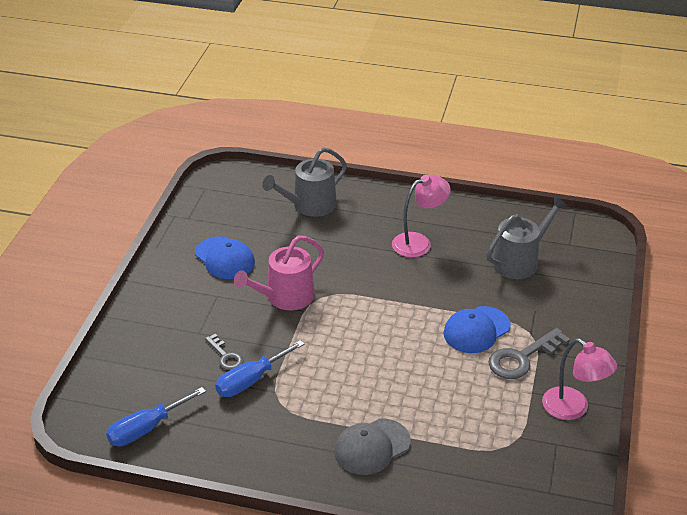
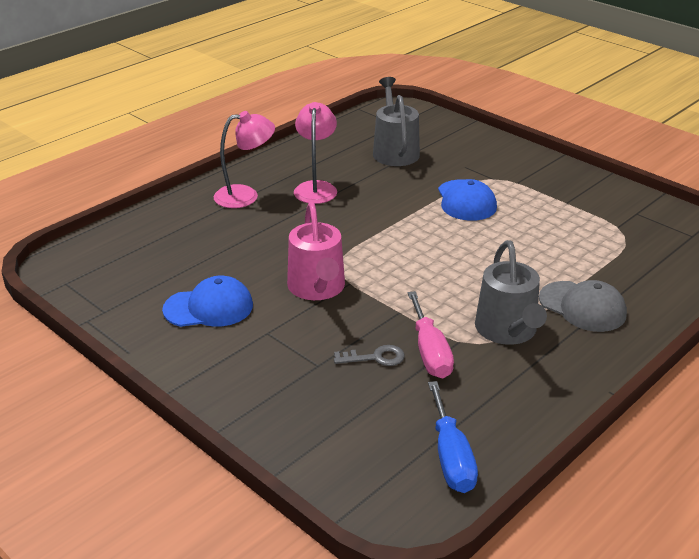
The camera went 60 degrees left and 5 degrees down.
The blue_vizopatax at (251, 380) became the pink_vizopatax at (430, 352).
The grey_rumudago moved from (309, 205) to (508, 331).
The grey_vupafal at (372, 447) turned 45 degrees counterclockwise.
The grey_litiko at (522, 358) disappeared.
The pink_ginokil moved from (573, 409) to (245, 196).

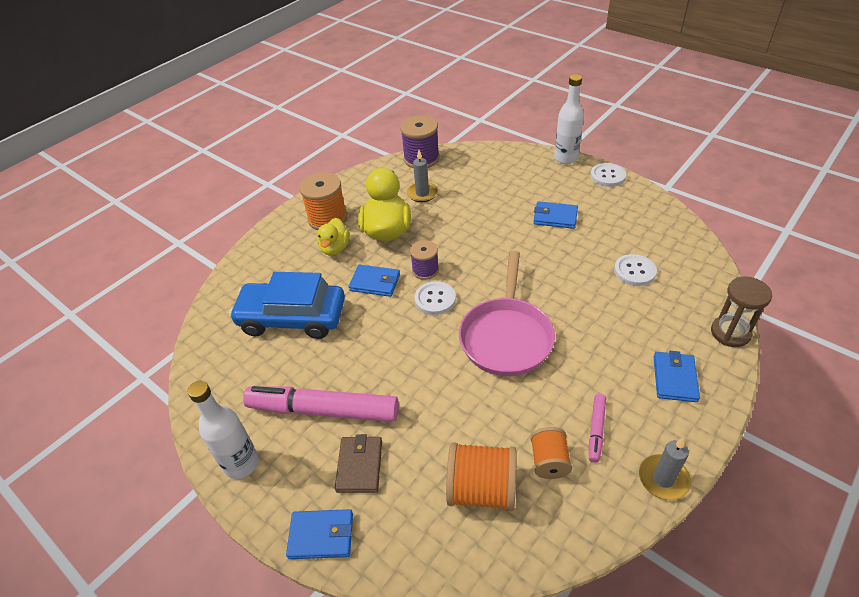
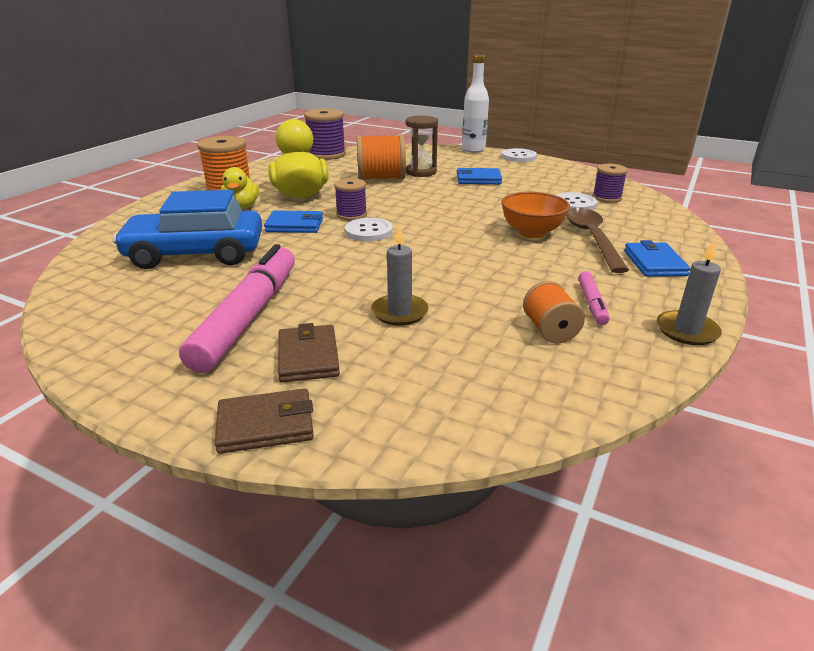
The camera went 15 degrees left and 15 degrees down.
The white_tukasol at (241, 463) disappeared.
The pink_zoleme at (323, 410) turned 105 degrees clockwise.
The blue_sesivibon at (321, 535) became the brown_sesivibon at (265, 425).
The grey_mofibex moved from (422, 193) to (399, 312).
The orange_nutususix moved from (481, 489) to (381, 178).
The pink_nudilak at (506, 336) disappeared.
The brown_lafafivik moved from (730, 333) to (421, 172).
The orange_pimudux at (531, 233) appeared.
The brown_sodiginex at (592, 238) appeared.
The purple_nutususix at (606, 198) appeared.

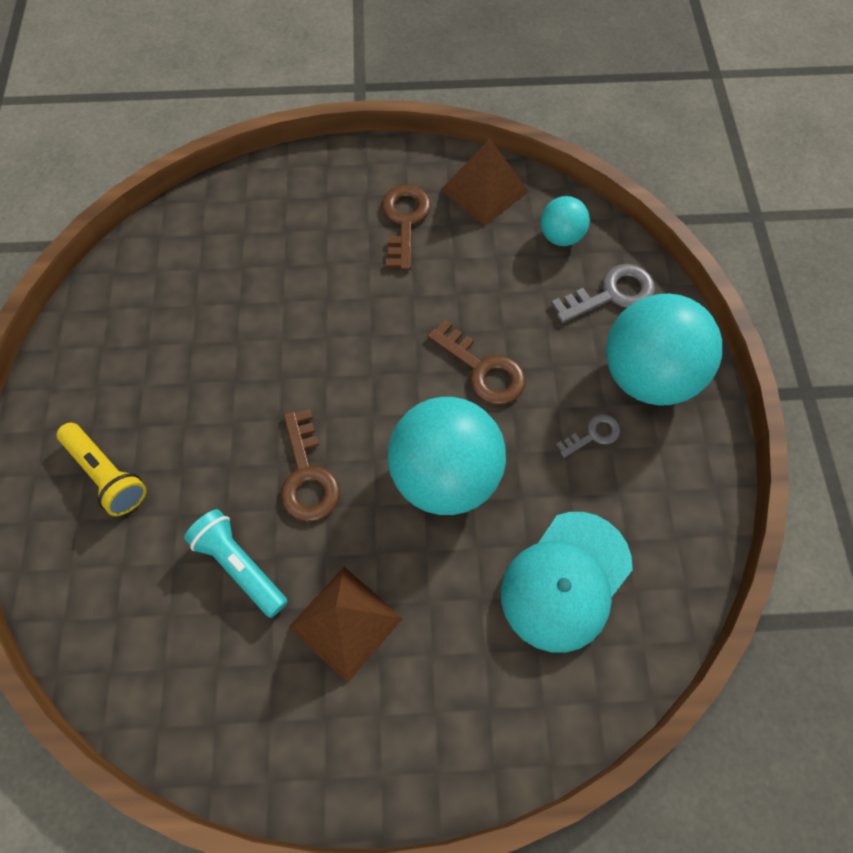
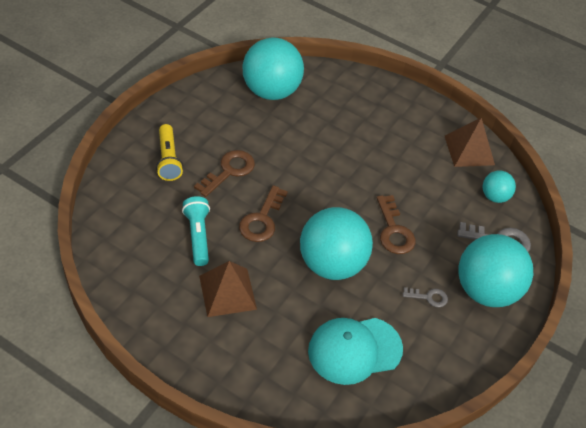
The camera went 30 degrees right and 15 degrees down.
The brown_litiko moved from (405, 221) to (229, 171).
The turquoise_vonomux at (271, 91) appeared.

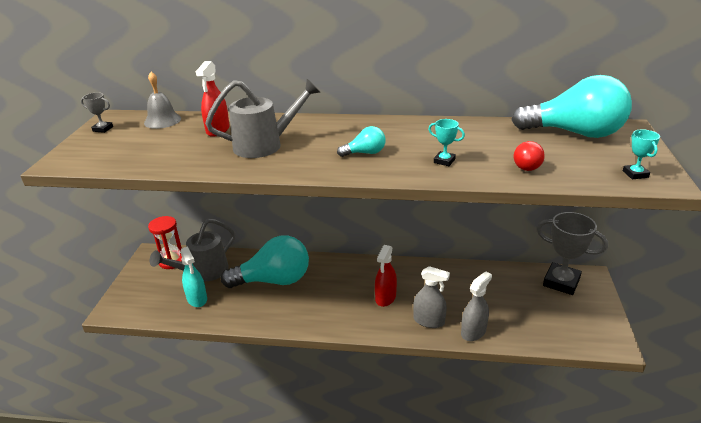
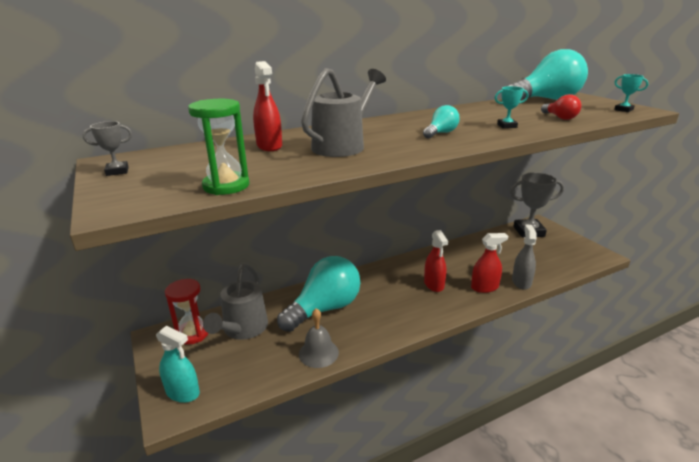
The camera went 35 degrees left and 5 degrees down.
The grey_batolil moved from (162, 120) to (318, 353).
The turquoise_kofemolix moved from (197, 299) to (183, 392).
The grey_kofemolix at (429, 321) became the red_kofemolix at (484, 287).
The green_lafafivik at (226, 186) appeared.

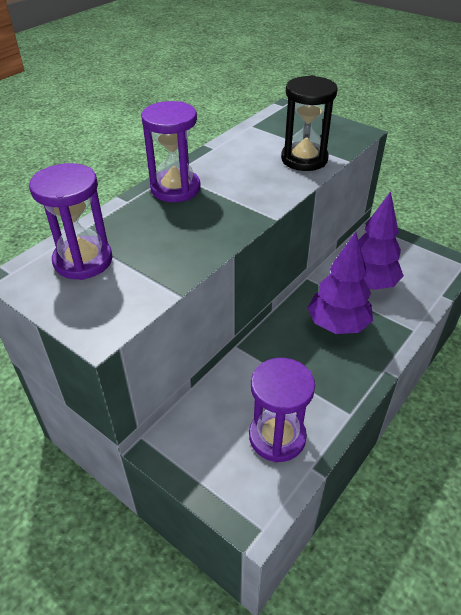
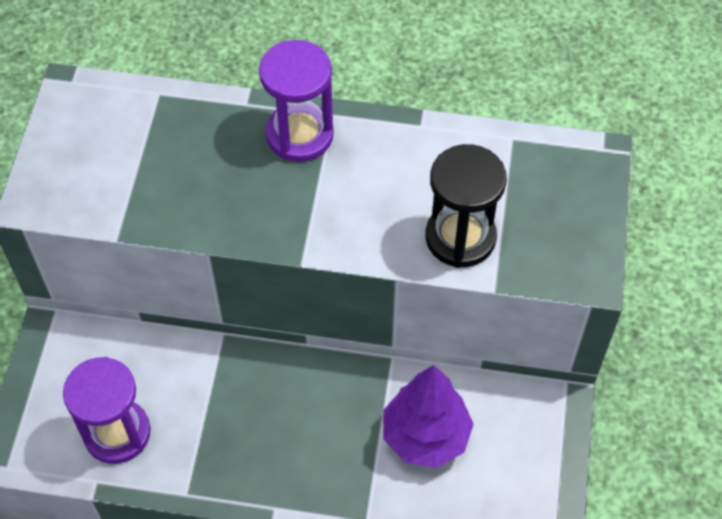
The camera went 60 degrees right and 15 degrees up.
The purple_lafafivik at (83, 260) disappeared.
The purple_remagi at (337, 325) disappeared.

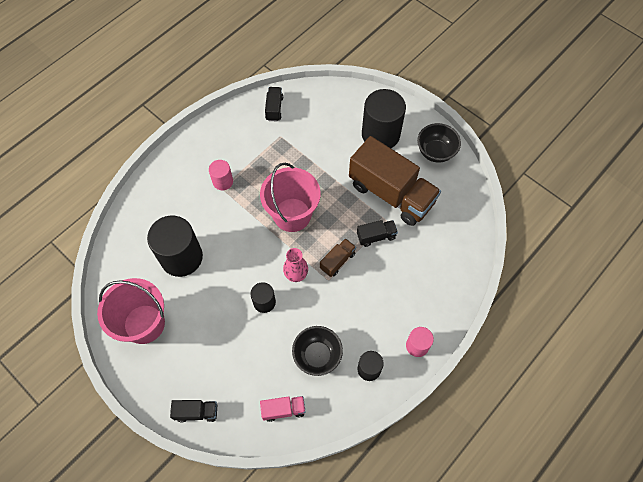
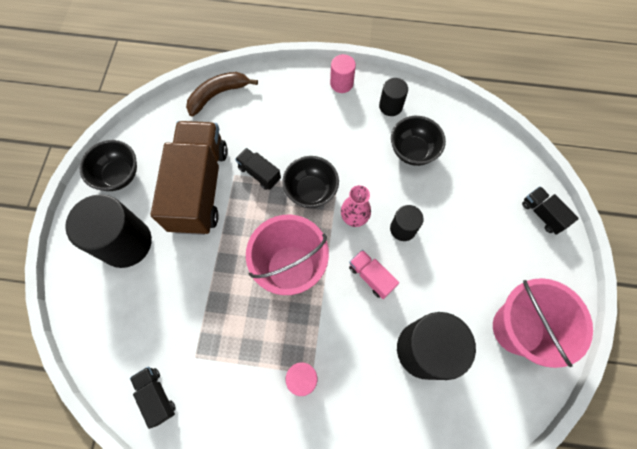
The camera went 125 degrees left and 5 degrees up.
The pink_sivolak moved from (283, 409) to (371, 277).
The black_sivolak at (274, 108) turned 90 degrees clockwise.
The brown_sivolak at (337, 261) was replaced by the black_pimudux at (311, 191).
The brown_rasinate at (218, 94) appeared.

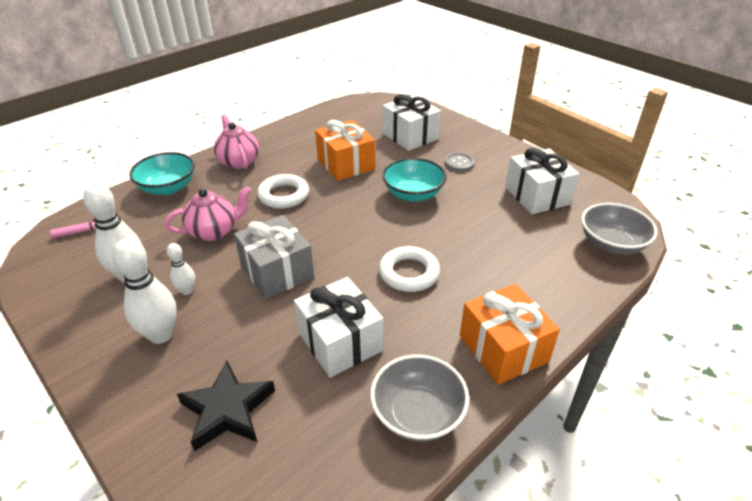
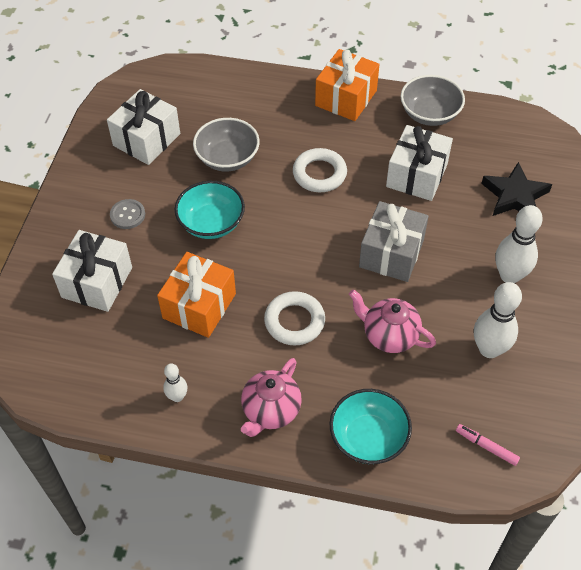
The camera went 125 degrees left and 15 degrees up.
The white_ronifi moved from (187, 291) to (177, 397).
The grey_pimudux moved from (611, 244) to (227, 158).

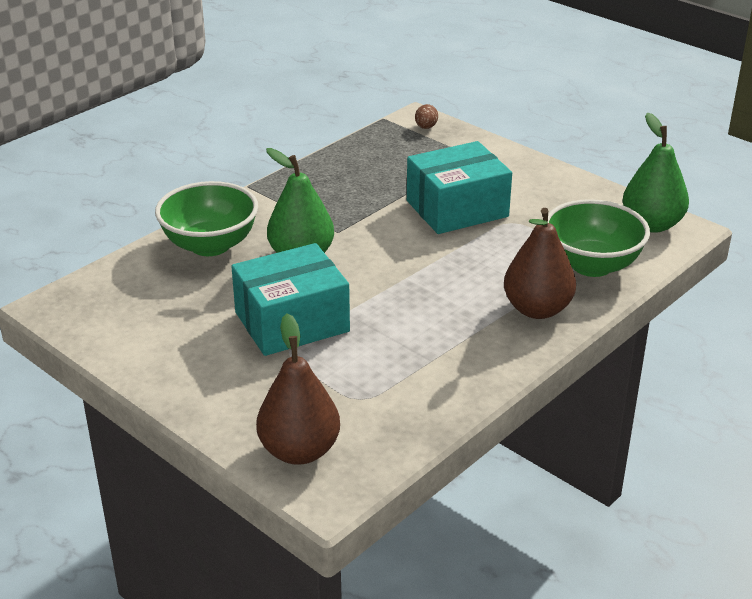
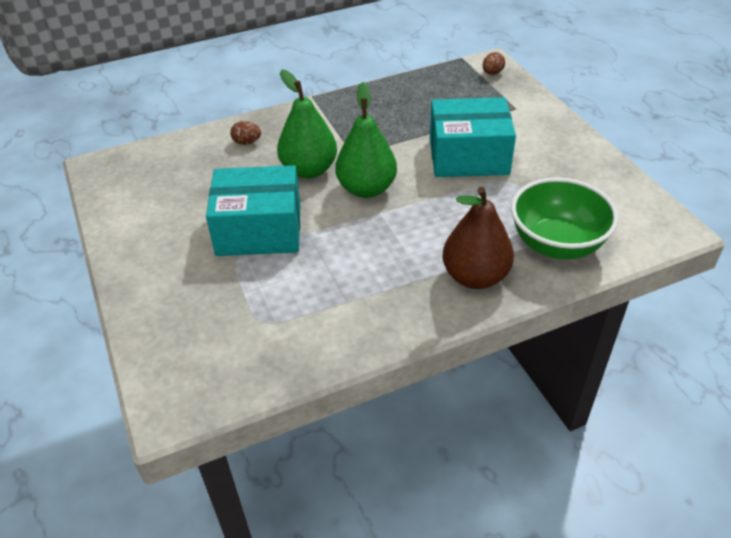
The camera went 25 degrees right and 10 degrees up.
The green_pimudux at (210, 245) was replaced by the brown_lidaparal at (247, 142).
The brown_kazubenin at (299, 451) disappeared.
The green_kazubenin moved from (651, 225) to (366, 189).

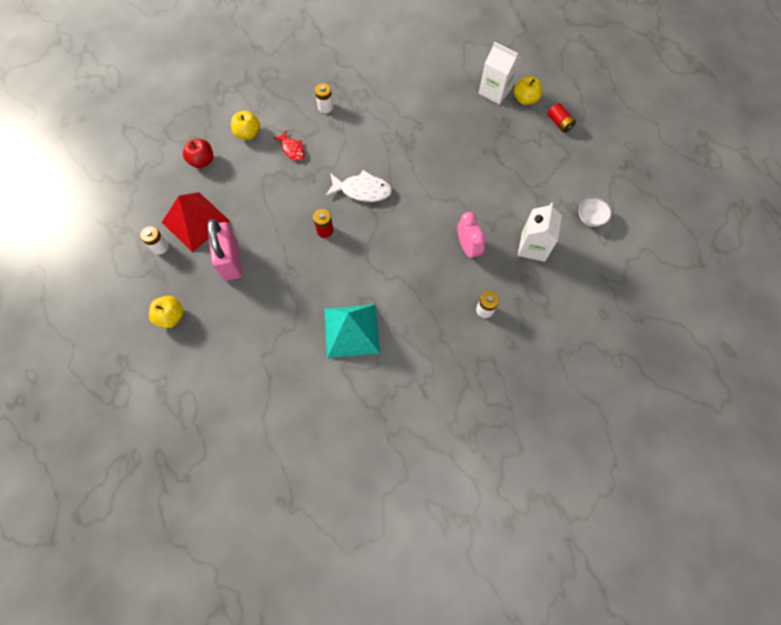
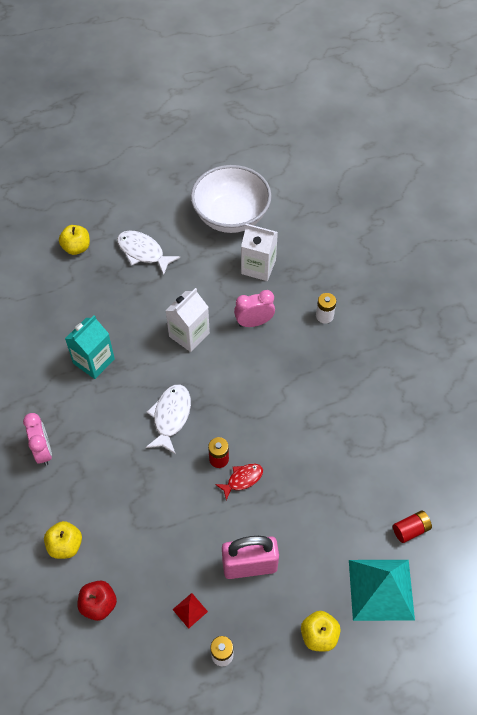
The camera went 85 degrees left and 10 degrees down.
The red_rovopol at (195, 221) changed to 0.41 times the size.
The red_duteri moved from (292, 149) to (242, 479).
The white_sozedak at (325, 107) was replaced by the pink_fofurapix at (43, 451).
The turquoise_rovopol moved from (351, 330) to (381, 589).
The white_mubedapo moved from (495, 91) to (189, 335).
The red_sozedak moved from (559, 123) to (410, 529).
The white_pimudux at (590, 218) changed to 2.47 times the size.
The turquoise_mubedapo at (94, 361) appeared.
The white_duteri at (143, 252) appeared.

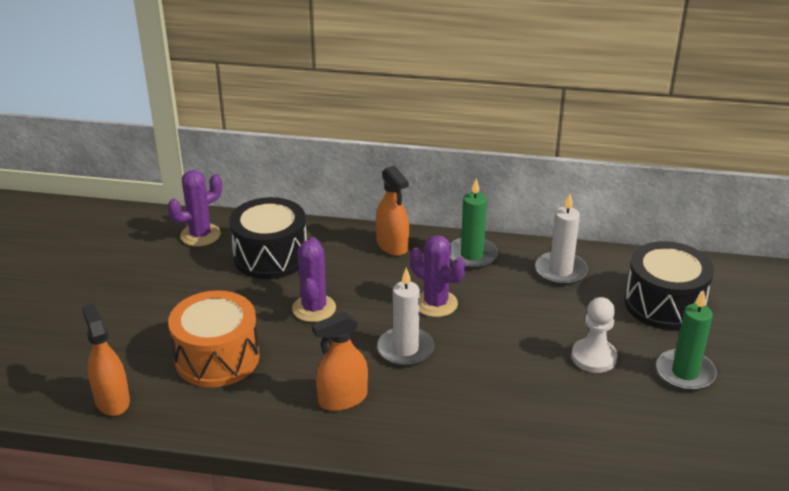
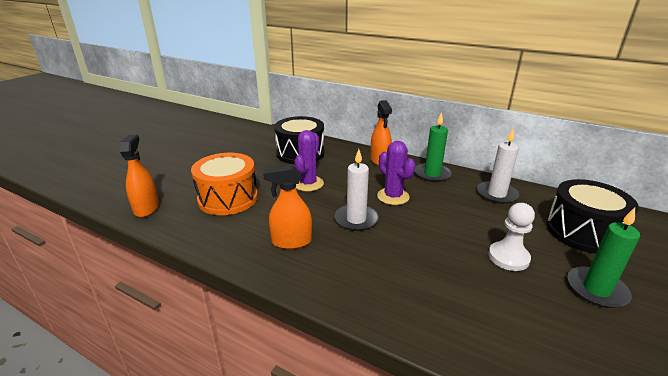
The camera went 20 degrees right and 5 degrees down.
The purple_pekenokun at (200, 235) disappeared.

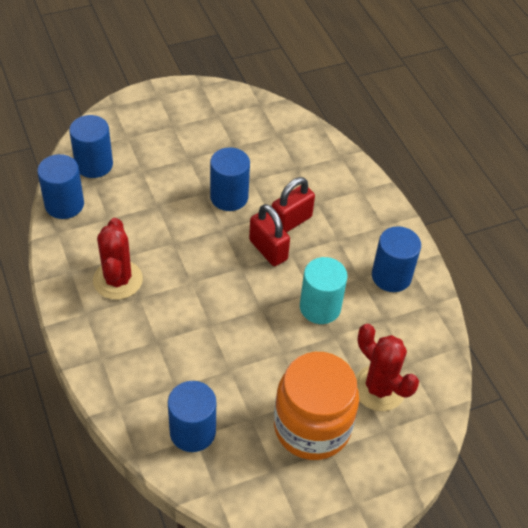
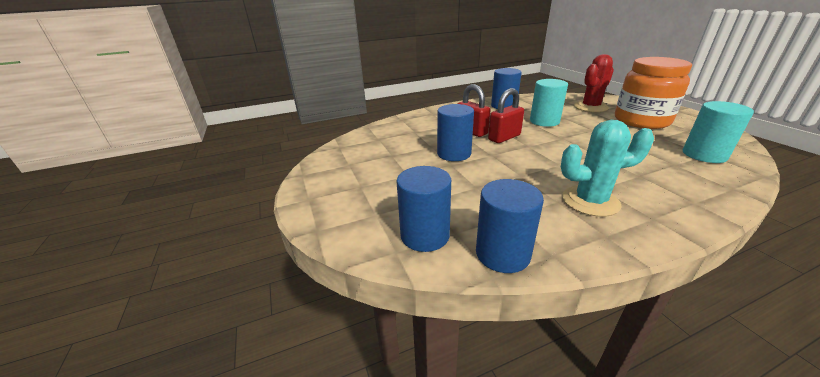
The camera went 85 degrees left and 20 degrees down.
The red_pekenokun at (118, 280) became the turquoise_pekenokun at (590, 201).
The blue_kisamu at (192, 431) became the turquoise_kisamu at (704, 155).

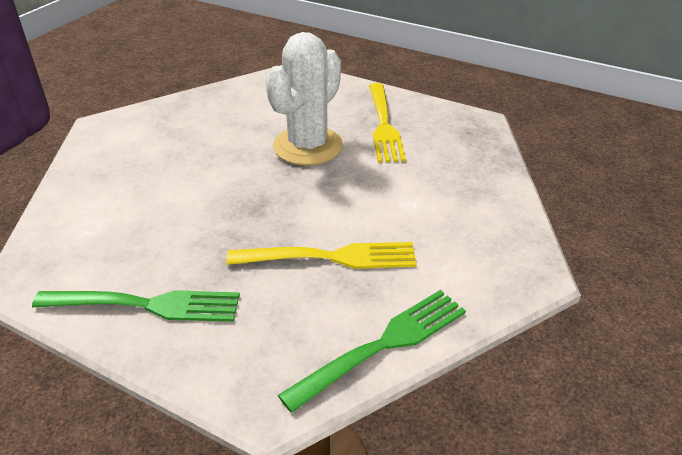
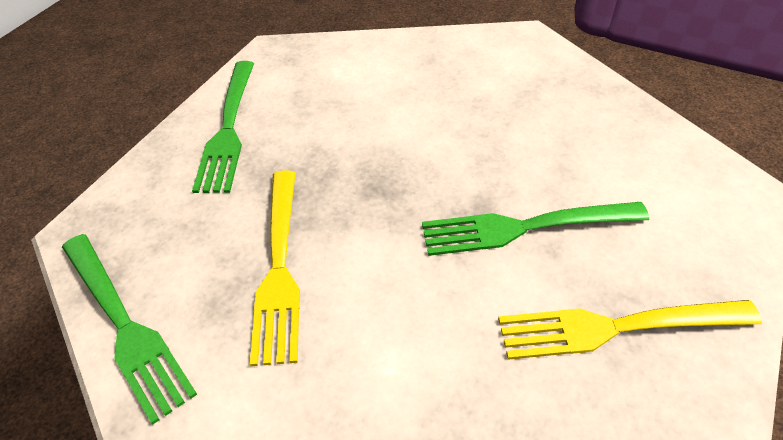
The camera went 90 degrees right and 10 degrees up.
The white_pekenokun at (308, 146) was replaced by the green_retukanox at (524, 227).

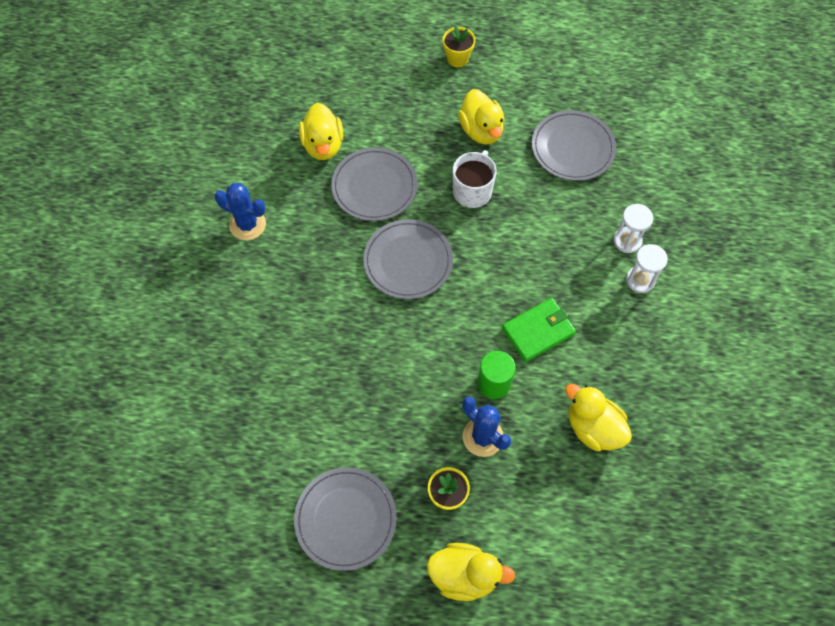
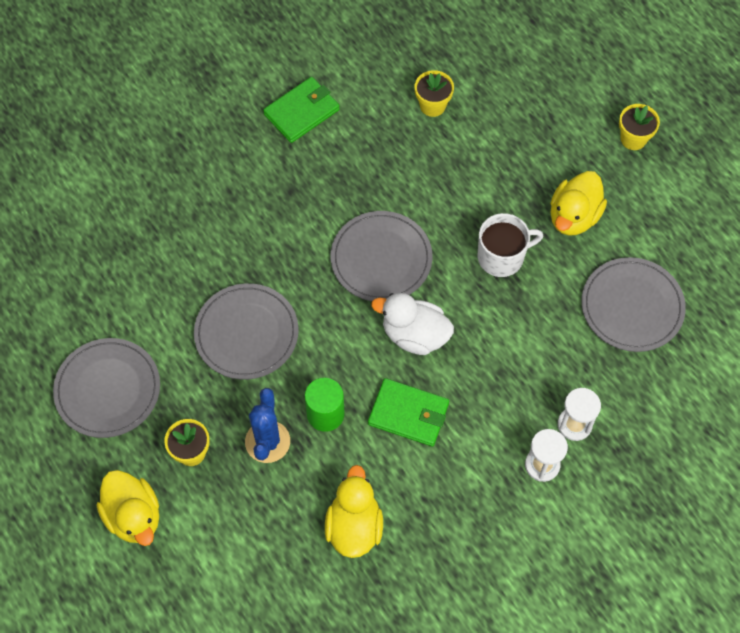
The camera went 50 degrees right and 0 degrees up.
The blue_pekenokun at (247, 224) was replaced by the green_sesivibon at (302, 112).
The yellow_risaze at (323, 145) was replaced by the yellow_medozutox at (432, 105).
The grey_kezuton moved from (374, 186) to (246, 333).
The white_risaze at (414, 335) appeared.

